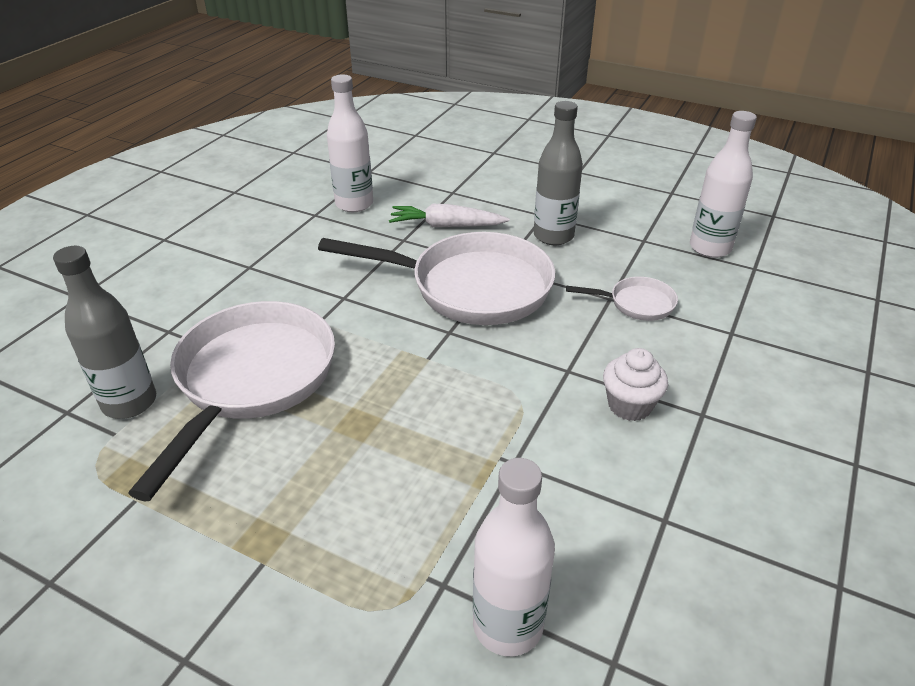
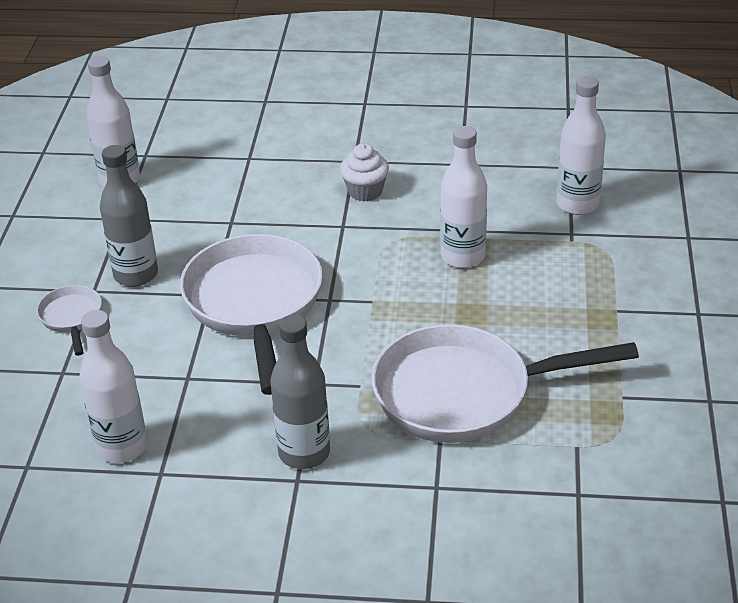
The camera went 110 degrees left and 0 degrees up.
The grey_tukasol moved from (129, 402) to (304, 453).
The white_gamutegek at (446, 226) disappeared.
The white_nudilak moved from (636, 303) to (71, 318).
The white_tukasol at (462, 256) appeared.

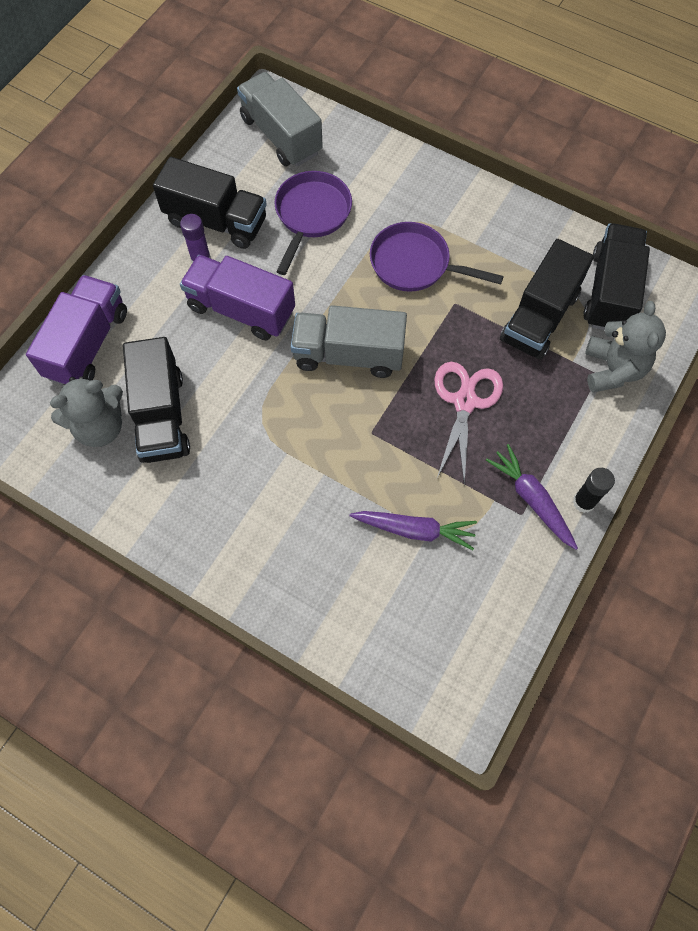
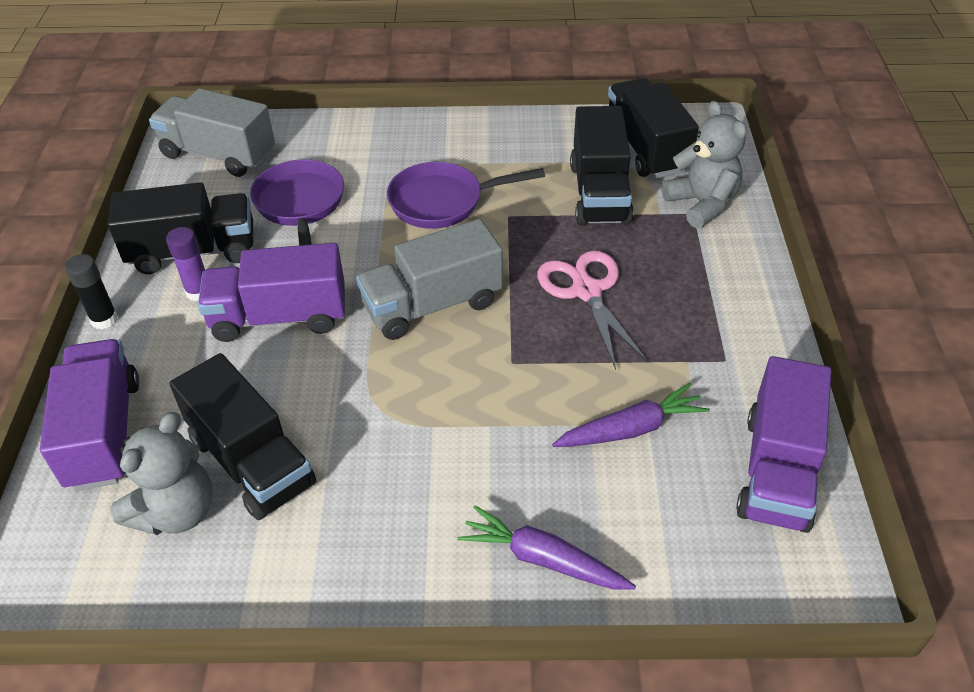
The camera went 30 degrees left and 20 degrees down.
The purple_gamutegek moved from (531, 499) to (543, 559).
The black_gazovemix moved from (583, 502) to (104, 319).
The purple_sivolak at (777, 470) appeared.

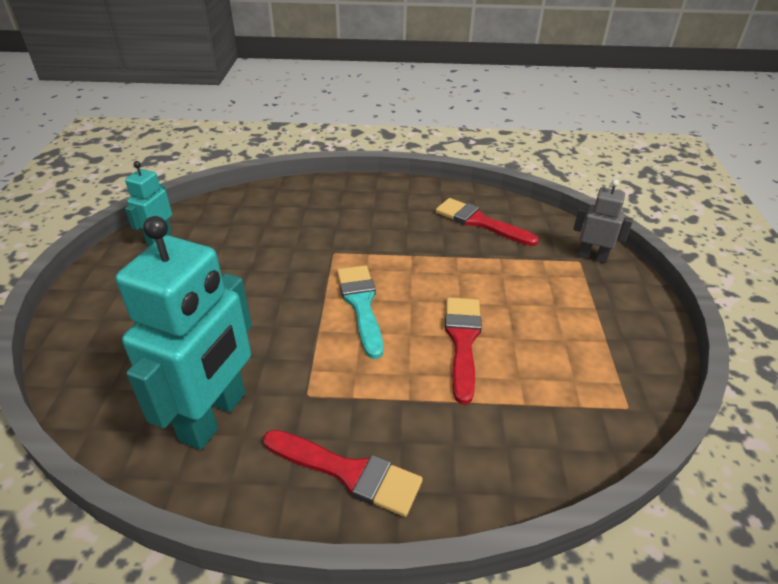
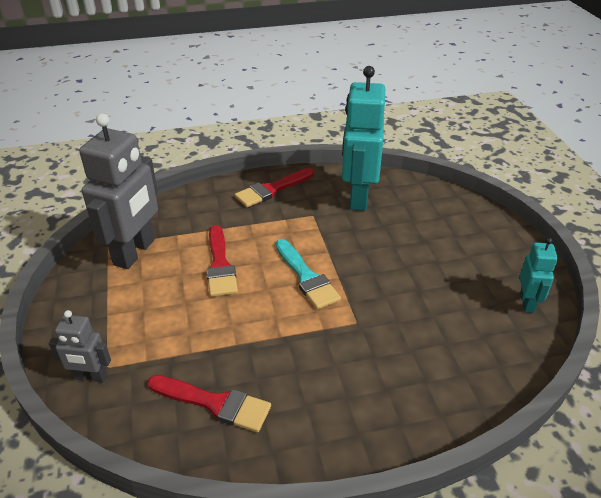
The camera went 165 degrees right and 0 degrees up.
The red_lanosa at (349, 472) turned 45 degrees counterclockwise.
The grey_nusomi at (135, 252) appeared.

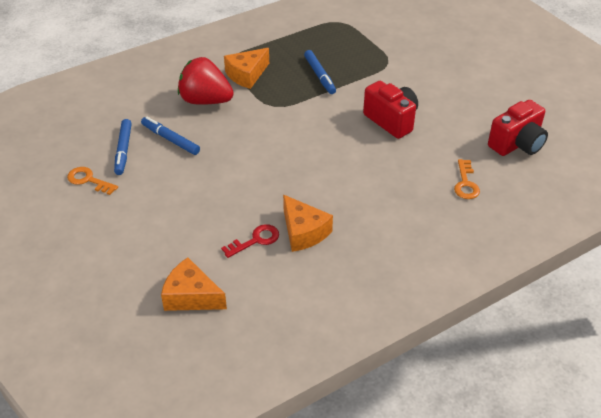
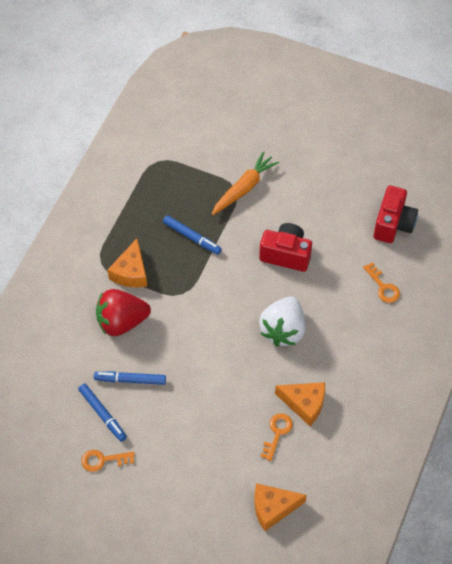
The camera went 35 degrees left and 15 degrees up.
The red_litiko at (255, 240) became the orange_litiko at (277, 433).
The orange_gamutegek at (244, 188) appeared.
The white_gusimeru at (283, 330) appeared.

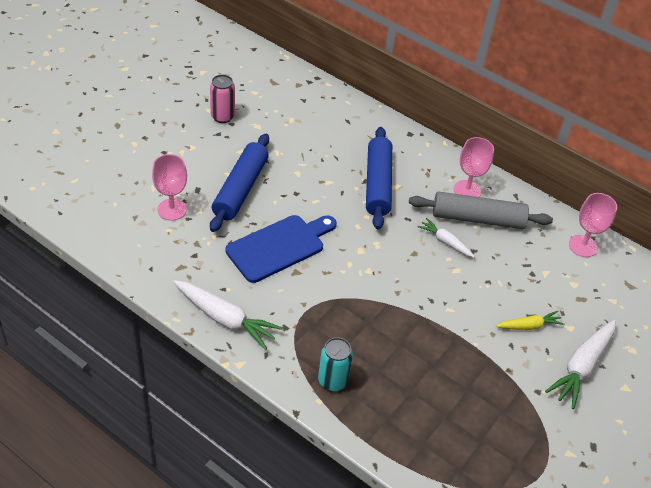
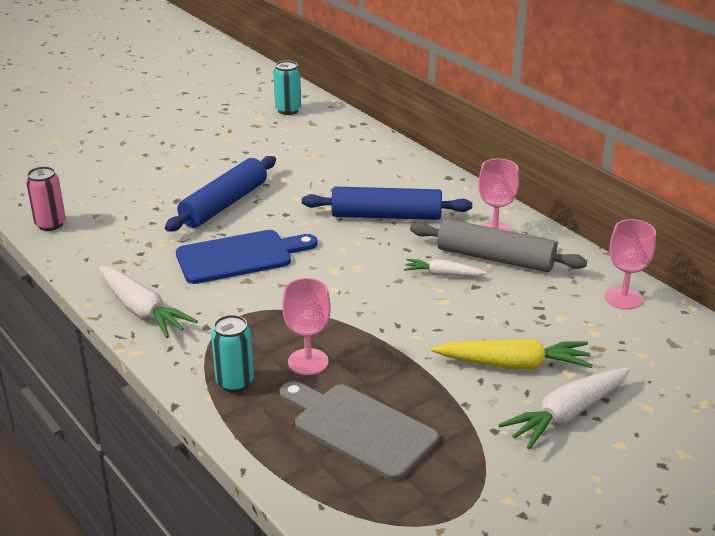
The camera went 20 degrees right and 15 degrees down.
The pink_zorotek moved from (172, 209) to (308, 362).
The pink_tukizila moved from (222, 117) to (50, 224).
The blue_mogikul at (378, 184) turned 75 degrees clockwise.
The white_gamutegek at (445, 242) turned 45 degrees counterclockwise.
The yellow_gamutegek at (529, 326) changed to 1.72 times the size.
The turquoise_tukizila at (288, 110) appeared.
The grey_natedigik at (359, 428) appeared.

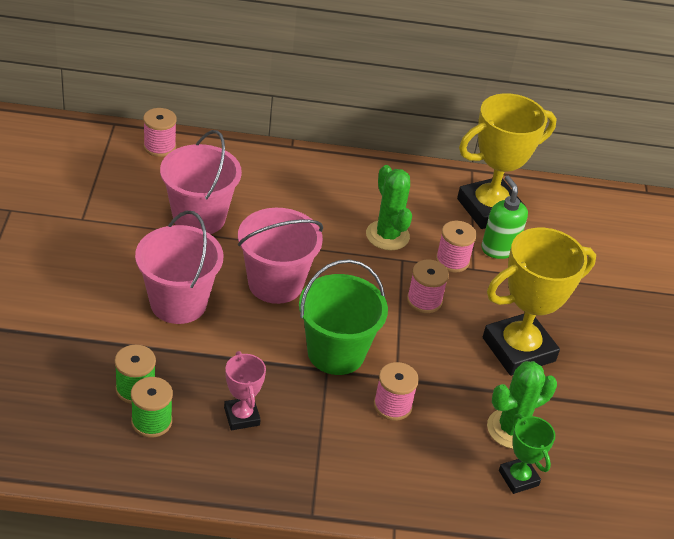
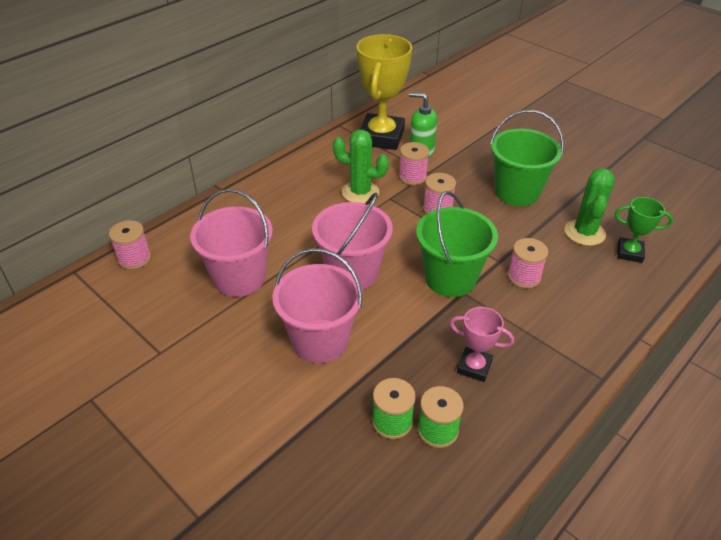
The camera went 45 degrees left and 0 degrees up.
The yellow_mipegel at (518, 349) was replaced by the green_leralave at (517, 192).

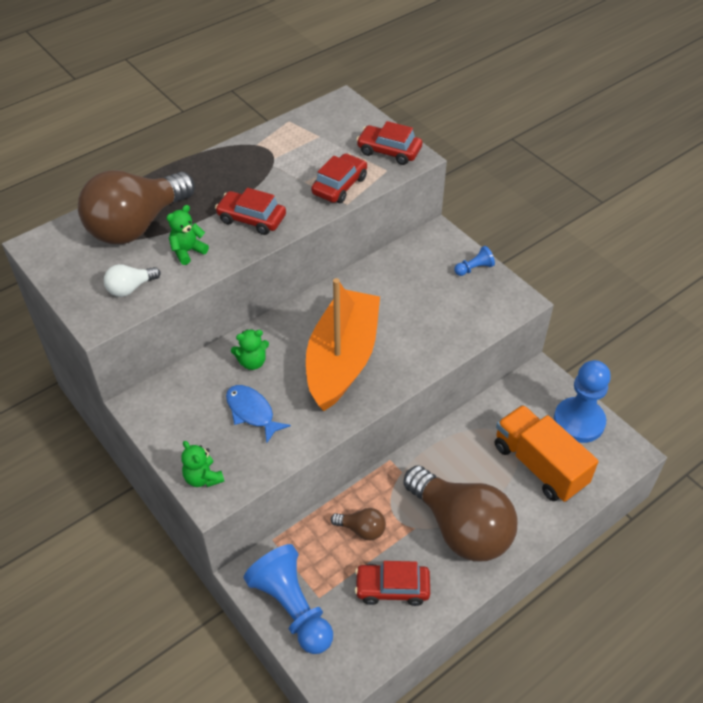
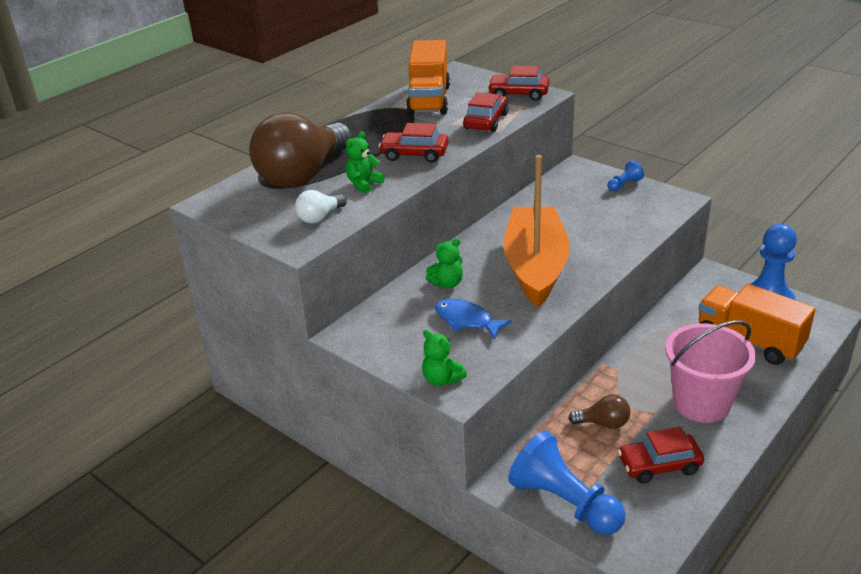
The camera went 10 degrees left and 15 degrees down.
The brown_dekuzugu at (461, 528) was replaced by the pink_leralave at (701, 403).
The orange_sivolak at (429, 100) appeared.

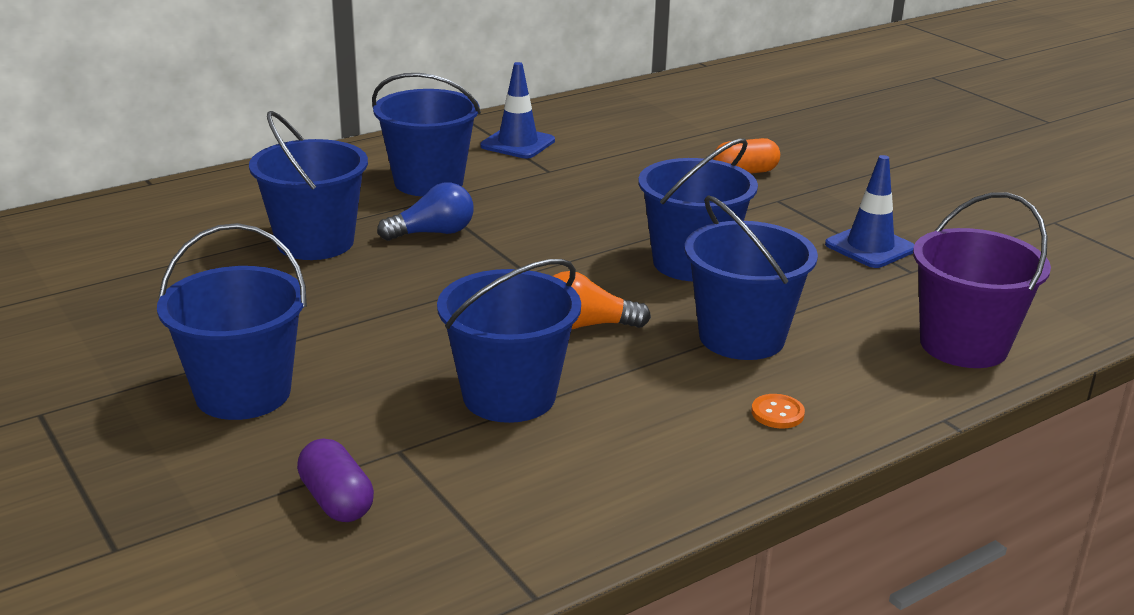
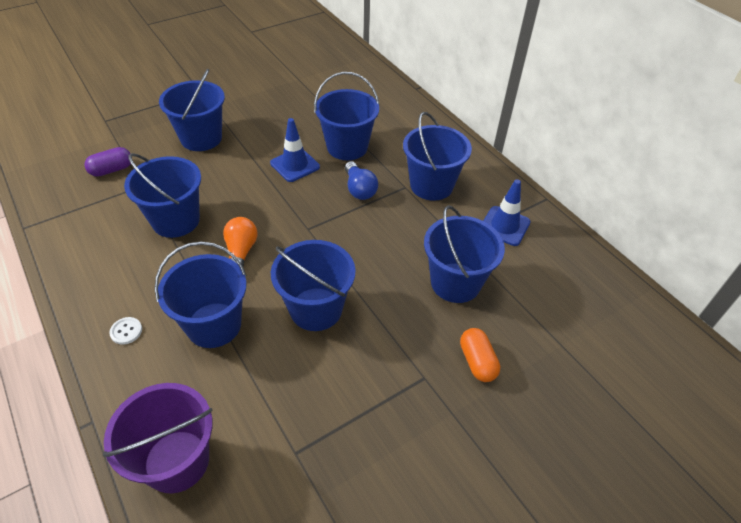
The camera went 90 degrees right and 20 degrees up.
The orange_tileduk at (777, 413) became the white_tileduk at (126, 331).
The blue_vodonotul moved from (870, 247) to (295, 165).
The blue_leralave at (455, 283) appeared.

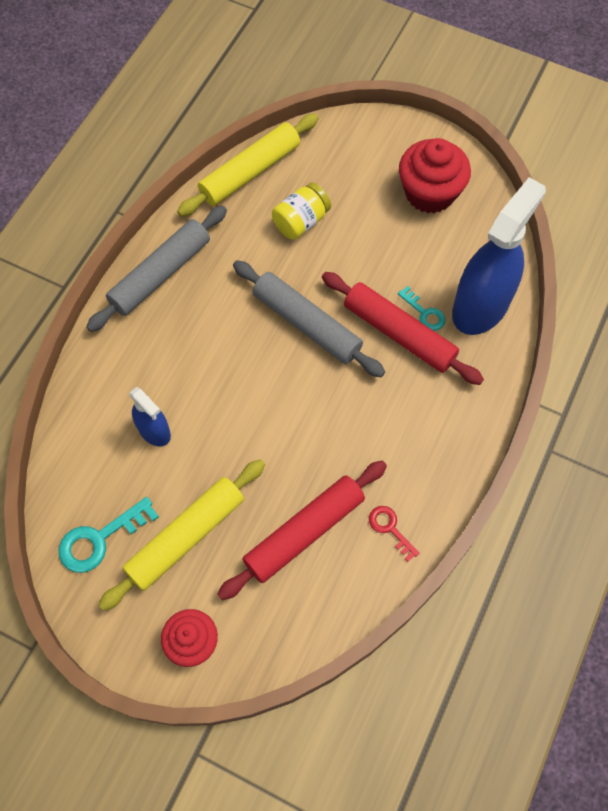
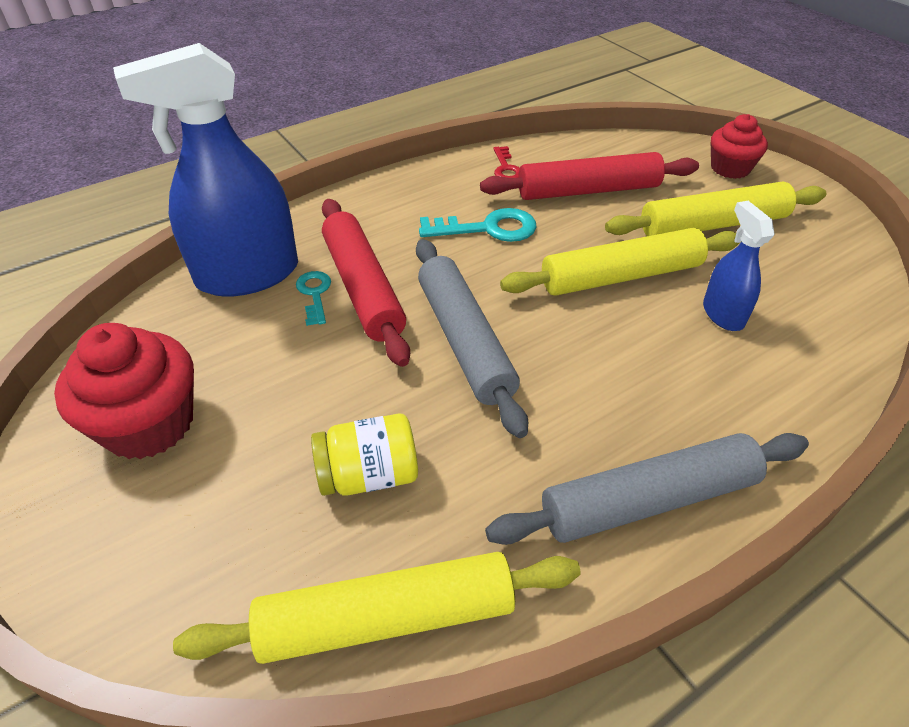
The camera went 150 degrees left and 20 degrees down.
The turquoise_litiko moved from (100, 539) to (487, 229).
The yellow_mogikul at (620, 276) appeared.

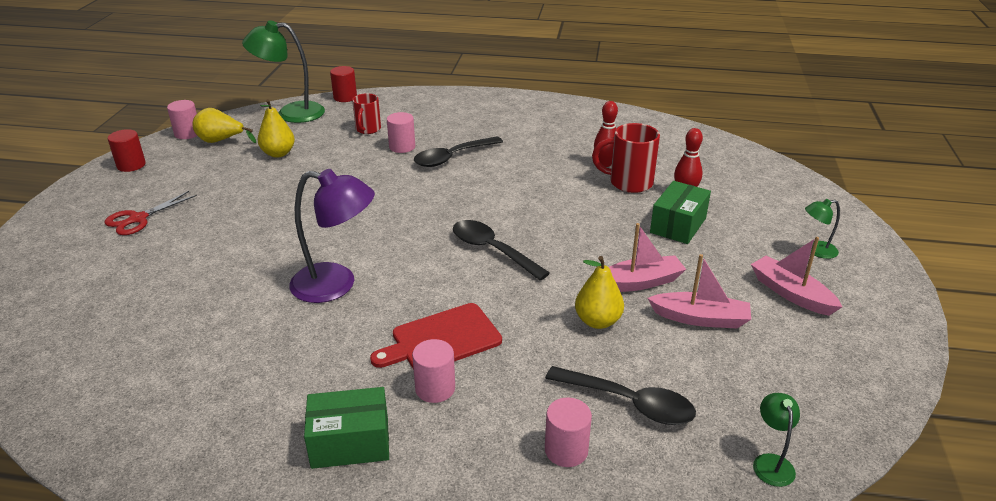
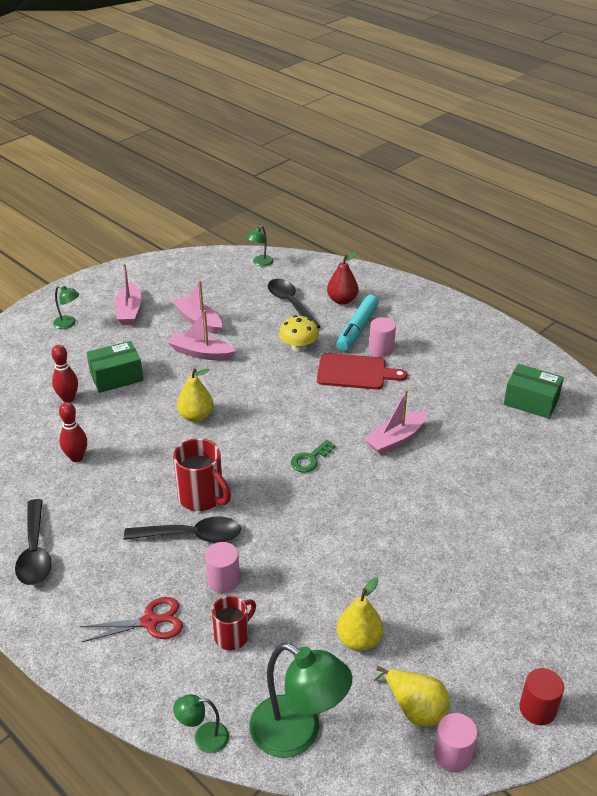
The camera went 145 degrees left and 5 degrees up.
The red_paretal moved from (138, 219) to (150, 622).
The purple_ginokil at (336, 285) was replaced by the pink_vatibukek at (395, 439).
The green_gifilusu moved from (350, 442) to (531, 402).
The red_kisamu at (345, 97) was replaced by the green_ginokil at (203, 738).
The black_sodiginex moved from (492, 250) to (35, 552).
The pink_kisamu at (566, 450) was replaced by the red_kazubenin at (342, 300).
The yellow_kazubenin moved from (597, 321) to (196, 416).
The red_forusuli moved from (629, 183) to (202, 497).
The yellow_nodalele at (298, 347) appeared.
The green_litiko at (310, 459) appeared.
The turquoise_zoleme at (357, 329) appeared.

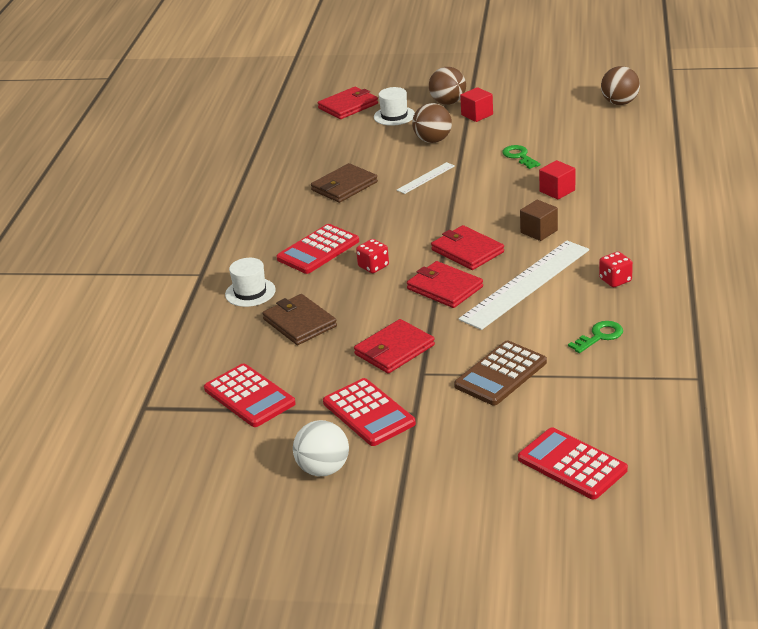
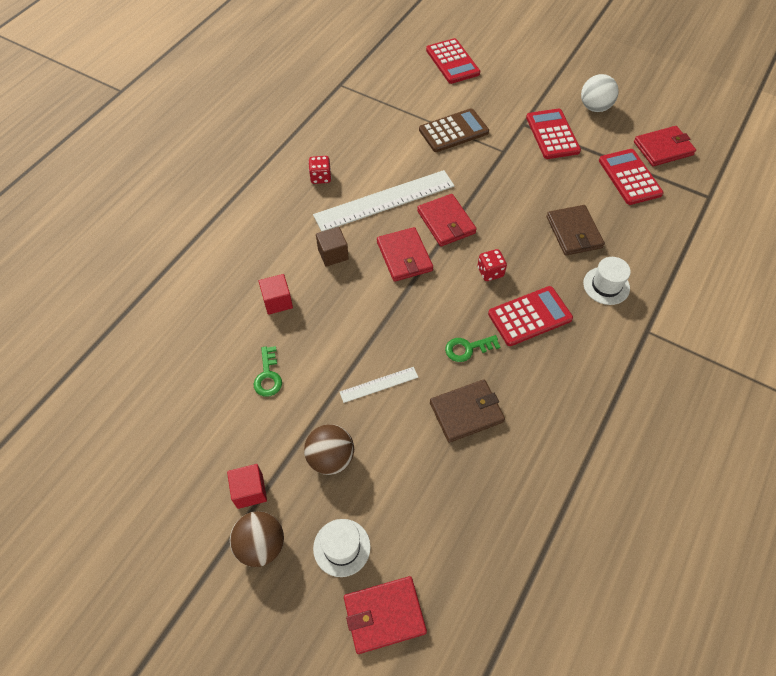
The camera went 160 degrees left and 25 degrees up.
The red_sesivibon moved from (394, 350) to (663, 148).
The green_litiko moved from (600, 336) to (467, 348).
The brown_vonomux at (619, 103) disappeared.

